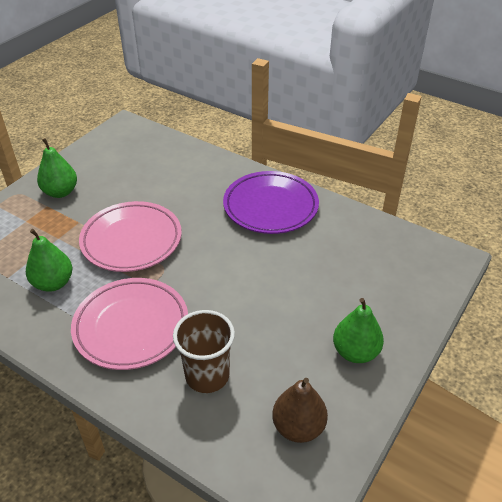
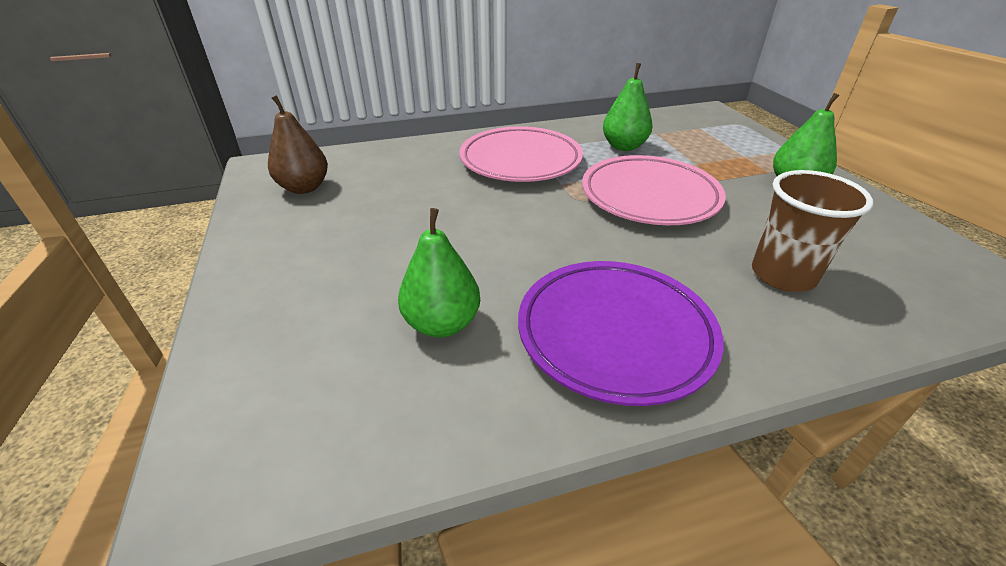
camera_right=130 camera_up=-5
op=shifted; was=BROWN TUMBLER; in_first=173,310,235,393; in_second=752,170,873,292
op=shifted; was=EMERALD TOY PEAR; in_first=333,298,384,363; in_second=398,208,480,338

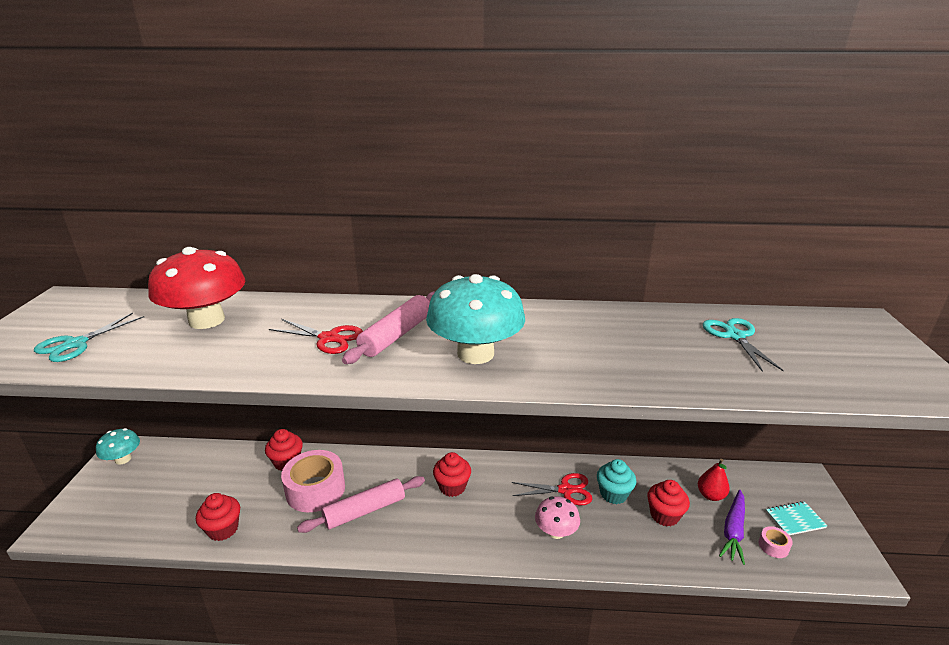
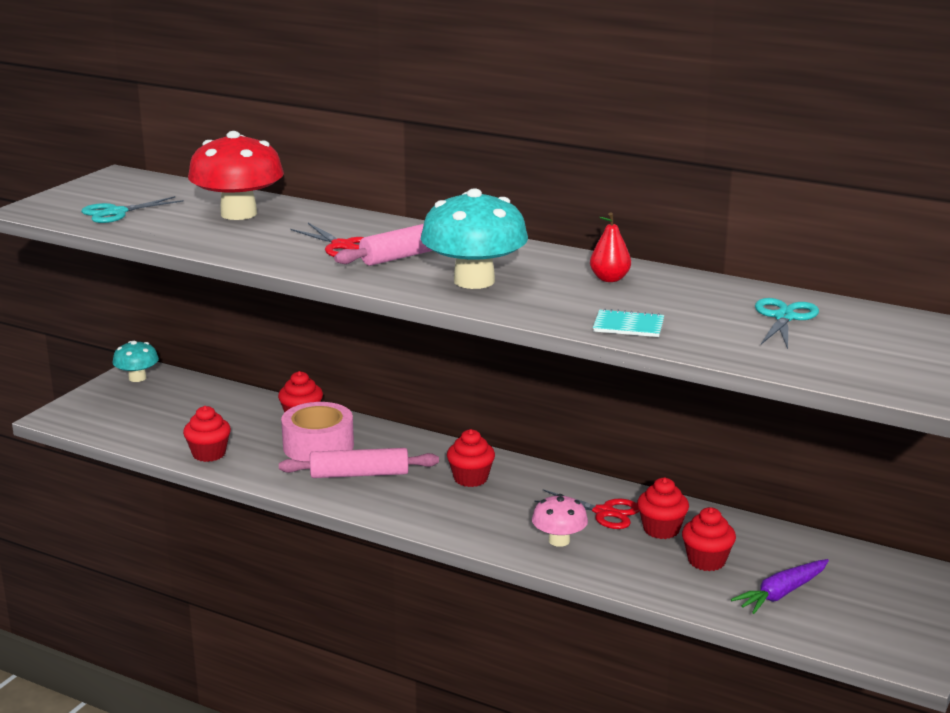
camera_right=25 camera_up=-5
op=gone; was=ROSY TAPE; in_first=759,526,793,558
op=shifted; was=SCARLET TOY PEAR; in_first=698,459,730,501; in_second=590,212,631,282
op=shifted; was=AQUA EXERCISE BOOK; in_first=765,501,827,535; in_second=593,309,664,337
op=repainted; was=AQUA FAIRY CAKE; now=SCARLET FAIRY CAKE; in_first=597,459,636,504; in_second=637,478,689,539

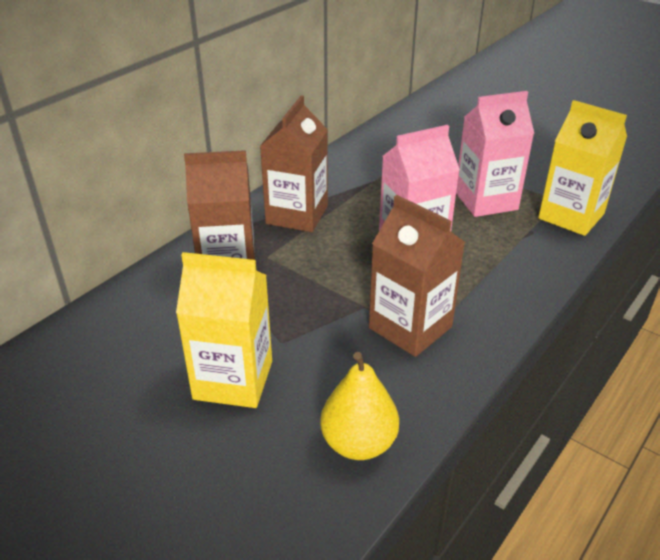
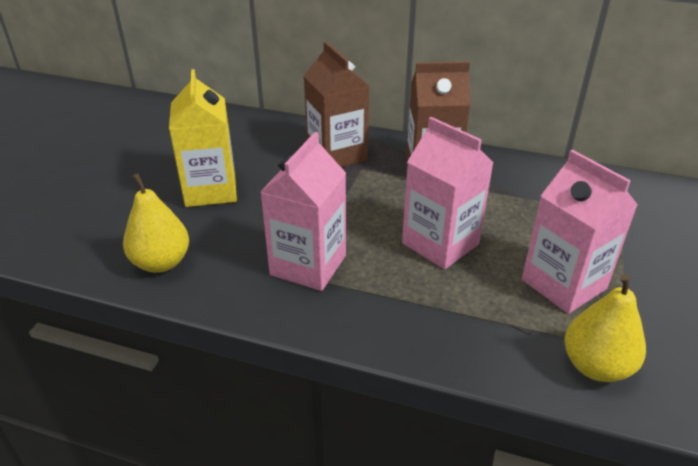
camera_right=70 camera_up=0
op=swapped; was=BRIGHT YELLOW CARTON; now=BRIGHT YELLOW TOY PEAR; in_first=538,100,627,236; in_second=565,274,646,382
op=repainted; was=BROWN CARTON; now=ROSY CARTON; in_first=369,195,465,357; in_second=260,132,346,291

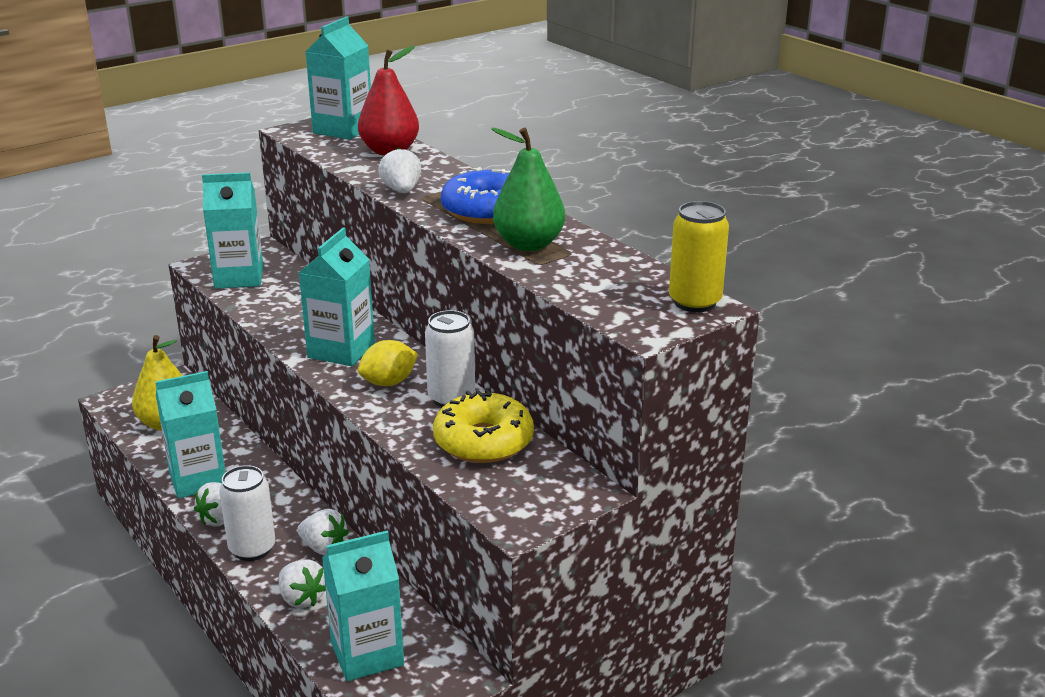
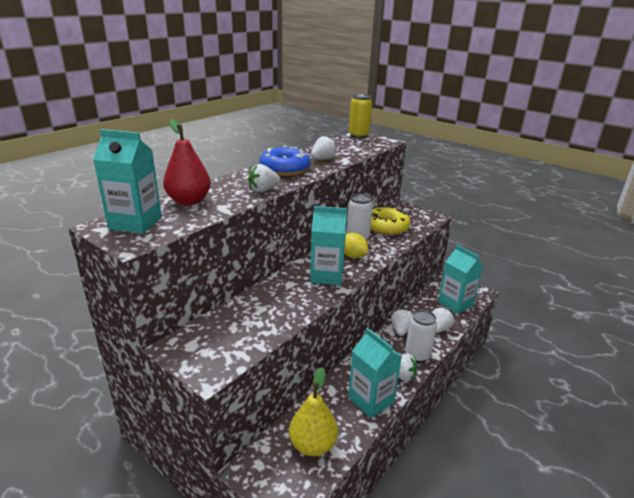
camera_right=-105 camera_up=0
op=gone; was=AQUA CARTON; in_first=202,172,263,289
op=swapped; was=EMERALD TOY PEAR; now=PURE WHITE STRAWBERRY; in_first=491,128,565,251; in_second=311,136,337,160

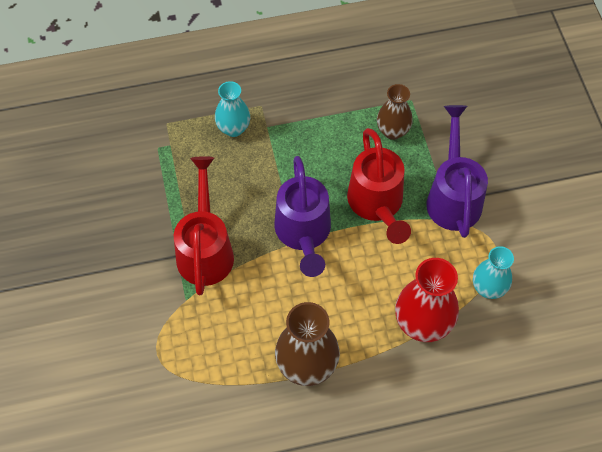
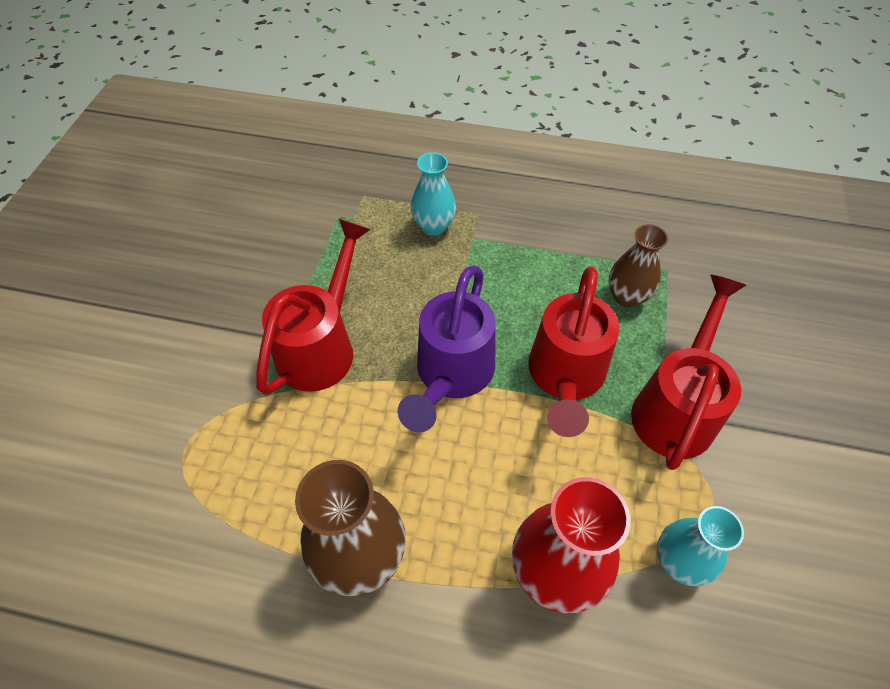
camera_right=25 camera_up=-5
op=repainted; was=ROYAL PURPLE SPRINKLING CAN; now=SCARLET SPRINKLING CAN; in_first=426,105,488,238; in_second=631,275,746,470

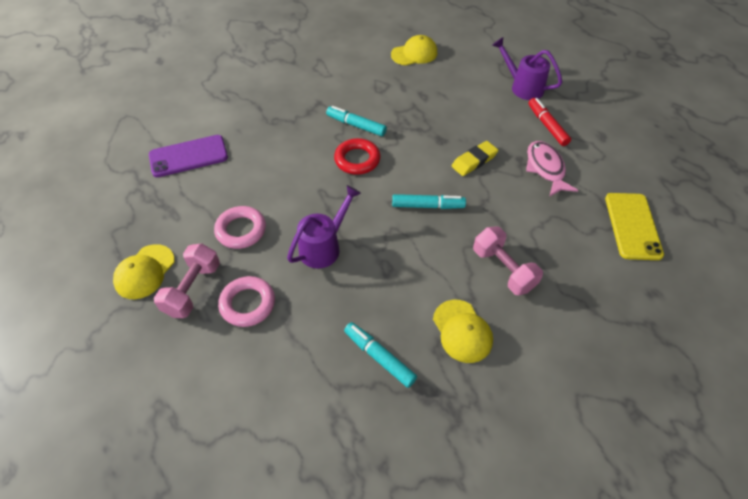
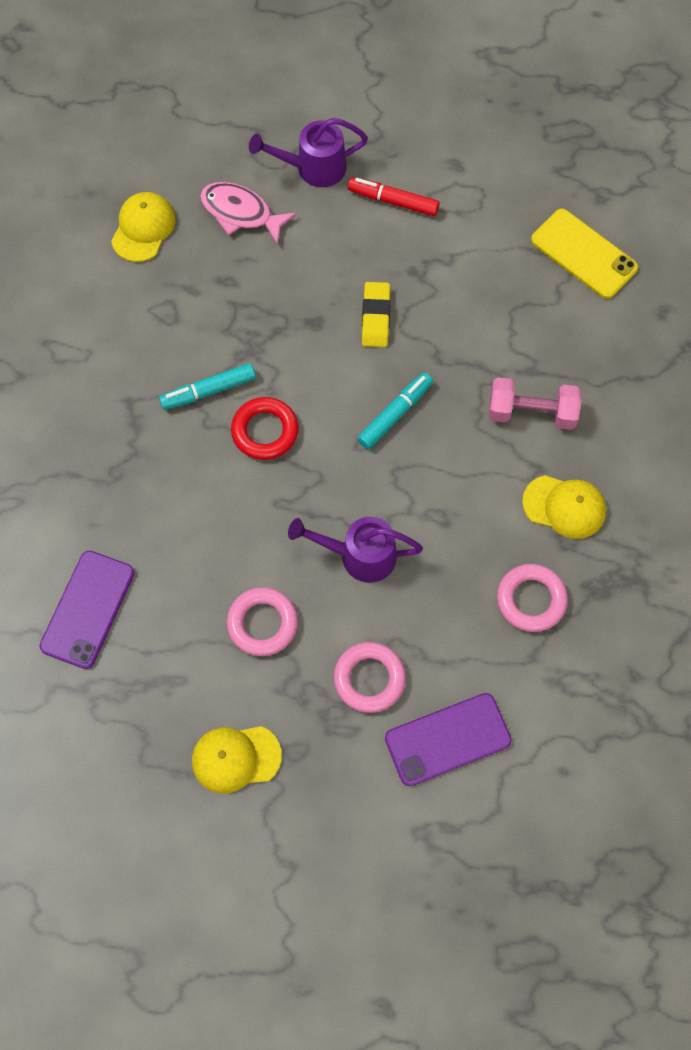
camera_right=-50 camera_up=15
op=gone; was=ROSY DUMBBELL; in_first=154,244,220,318
op=new; now=ROYAL PURPLE SMARTPHONE; in_second=385,693,512,786
op=shifted; was=ROSY TOY FISH; in_first=526,141,578,197; in_second=200,182,297,245
op=swapped; was=AQUA FELT PEN; now=ROSY HOOP; in_first=344,322,417,388; in_second=497,564,568,632
op=rotated; was=BRIGHT YELLOW CAP; in_first=113,244,175,299; in_second=192,726,282,794; clockwise=105
op=rotated; was=ROYAL PURPLE SPRINKLING CAN; in_first=287,185,361,269; in_second=288,517,423,583; clockwise=-75

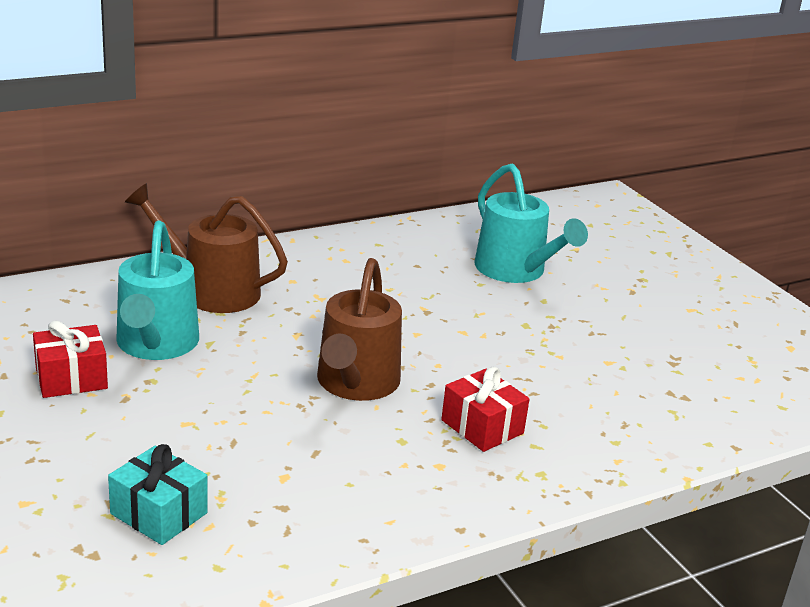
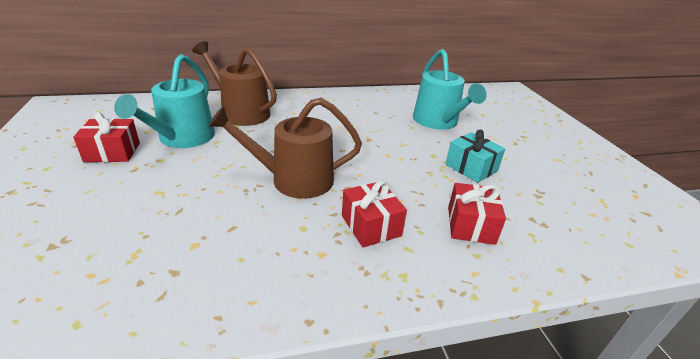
camera_right=15 camera_up=5
op=new; now=SCARLET PRESENT; in_second=448,183,506,245
op=shifted; was=AQUA PRESENT; in_first=108,444,208,545; in_second=445,130,505,183
op=rotated; was=BROWN SPRINKLING CAN; in_first=317,258,402,401; in_second=208,98,362,199; clockwise=60

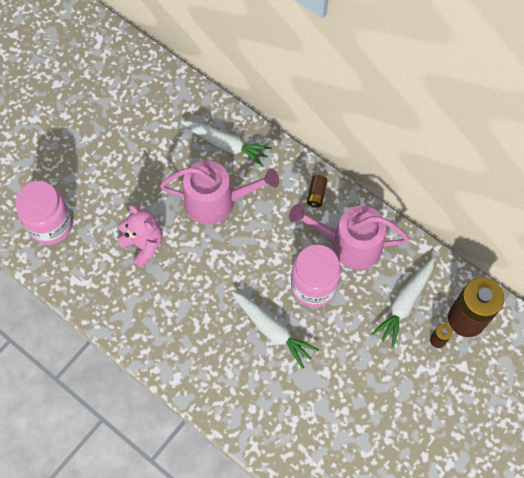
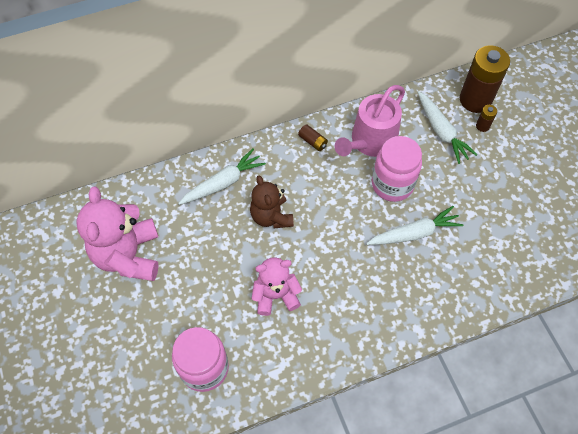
camera_right=-60 camera_up=-5
op=new; now=ROSY TEDDY BEAR; in_second=76,187,159,281
op=swapped; was=ROSY SPRINKLING CAN; now=BROWN TEDDY BEAR; in_first=160,160,279,224; in_second=250,176,294,228

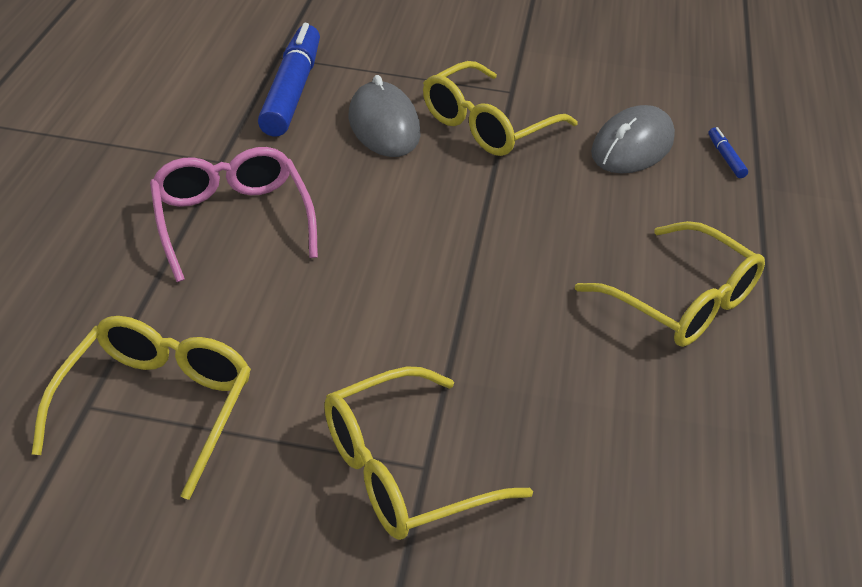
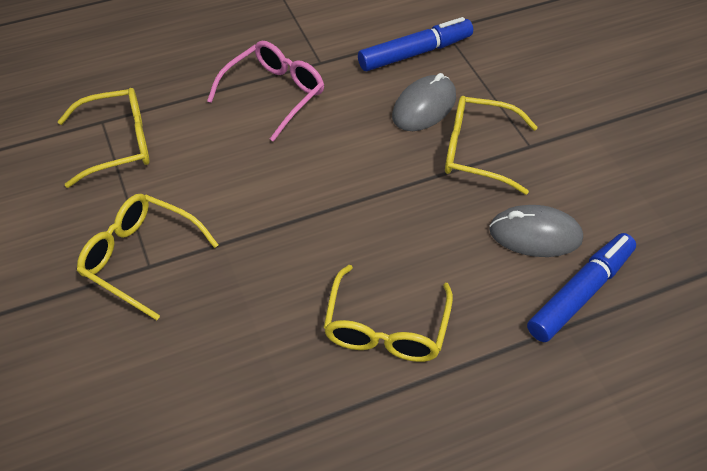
camera_right=60 camera_up=10
op=scaled; was=BLUE FELT PEN; in_first=708,127,748,178; in_second=527,233,636,342; ratio=2.43

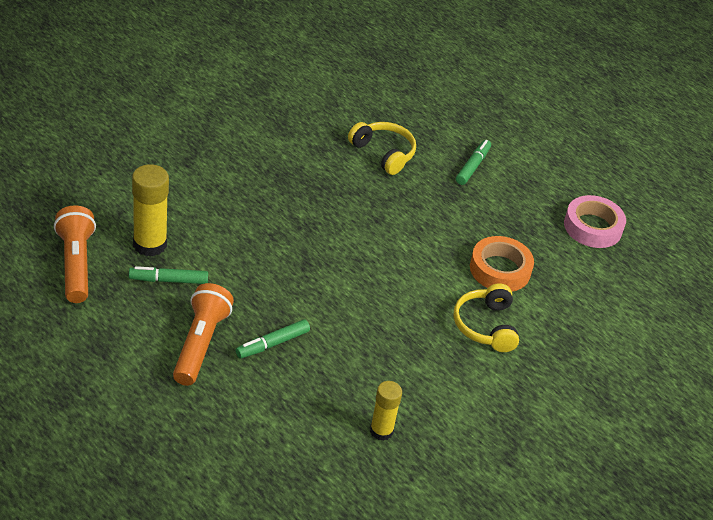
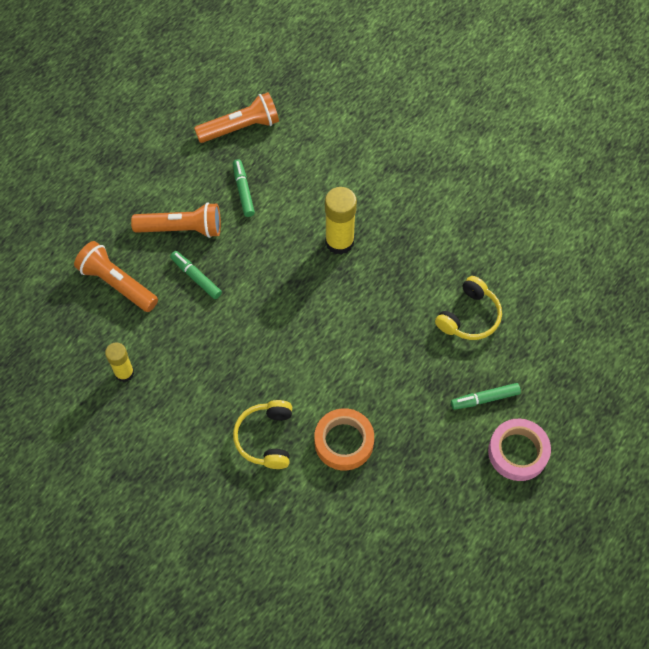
camera_right=85 camera_up=20
op=new; now=ORANGE-COLOURED FLASHLIGHT; in_second=74,241,158,312
op=shifted; was=BRIGHT YELLOW GLUE STICK; in_first=132,164,169,256; in_second=325,187,357,255
op=shifted; was=ROSY TAPE; in_first=564,195,626,248; in_second=488,419,551,481
op=rotated; was=BRIGHT YELLOW HEADSET; in_first=453,283,519,352; in_second=233,400,292,469; clockwise=-75
op=rotated; was=EMERALD FELT PEN; in_first=456,140,491,185; in_second=451,383,521,410; clockwise=150

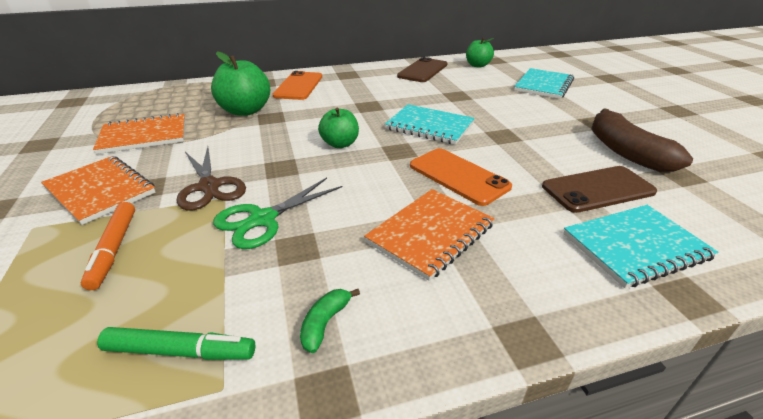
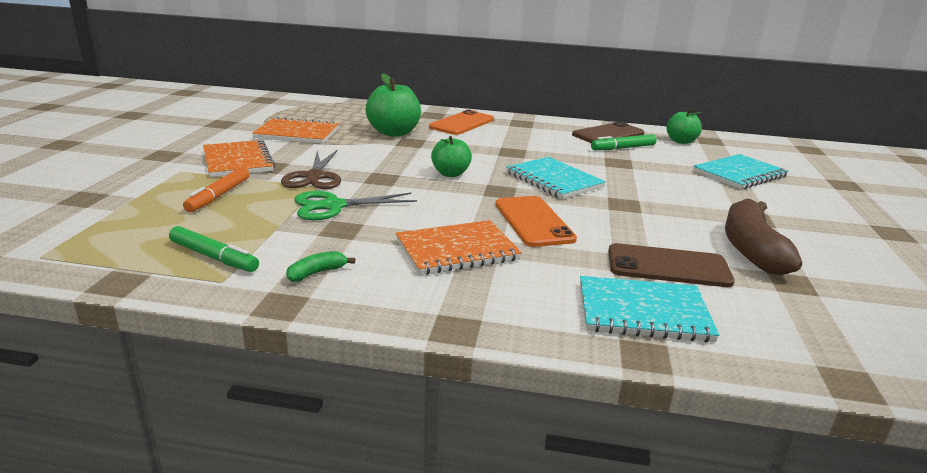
camera_right=25 camera_up=-10
op=new; now=EMERALD FELT PEN; in_second=591,134,657,150

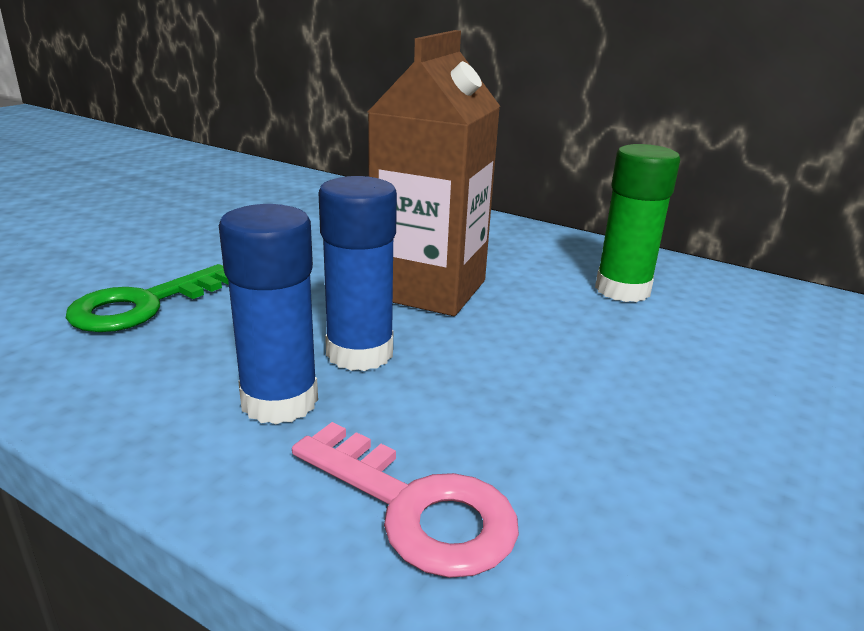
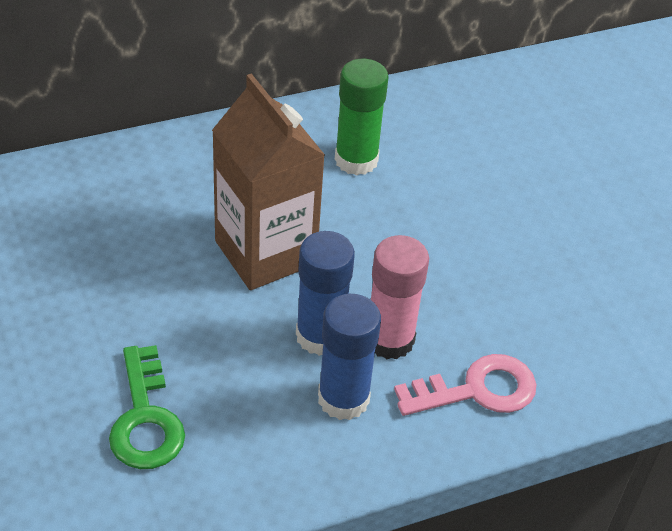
camera_right=-55 camera_up=20
op=new; now=ROSY GLUE STICK; in_second=371,235,429,359

